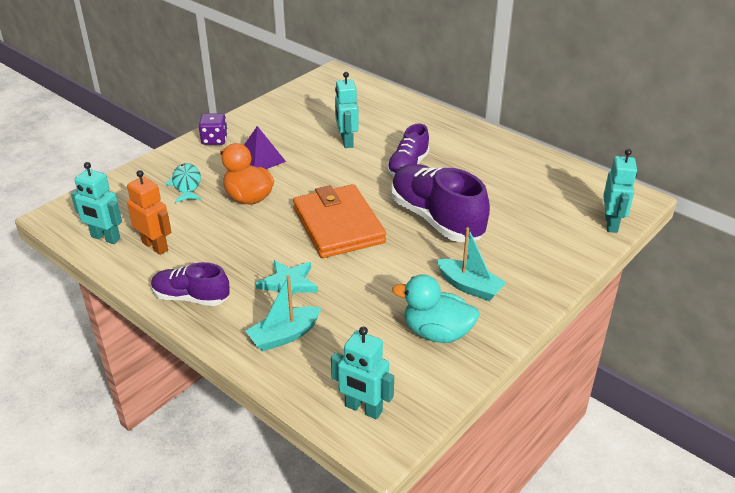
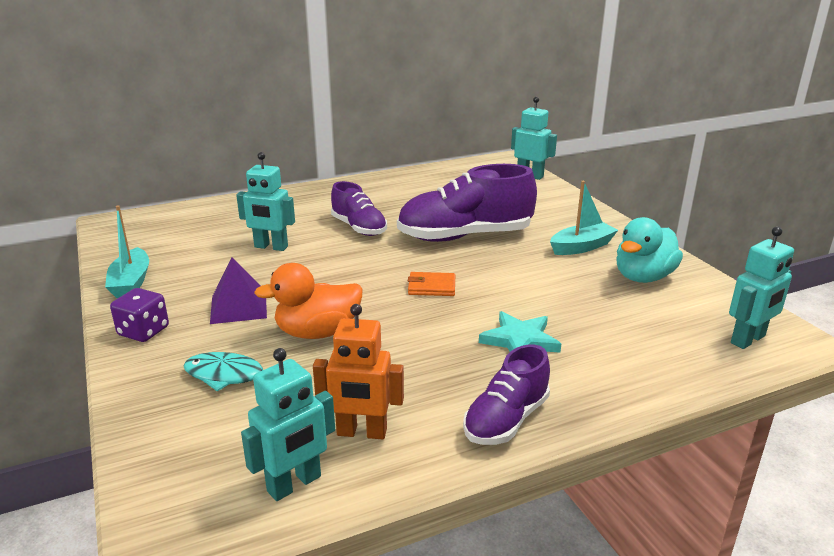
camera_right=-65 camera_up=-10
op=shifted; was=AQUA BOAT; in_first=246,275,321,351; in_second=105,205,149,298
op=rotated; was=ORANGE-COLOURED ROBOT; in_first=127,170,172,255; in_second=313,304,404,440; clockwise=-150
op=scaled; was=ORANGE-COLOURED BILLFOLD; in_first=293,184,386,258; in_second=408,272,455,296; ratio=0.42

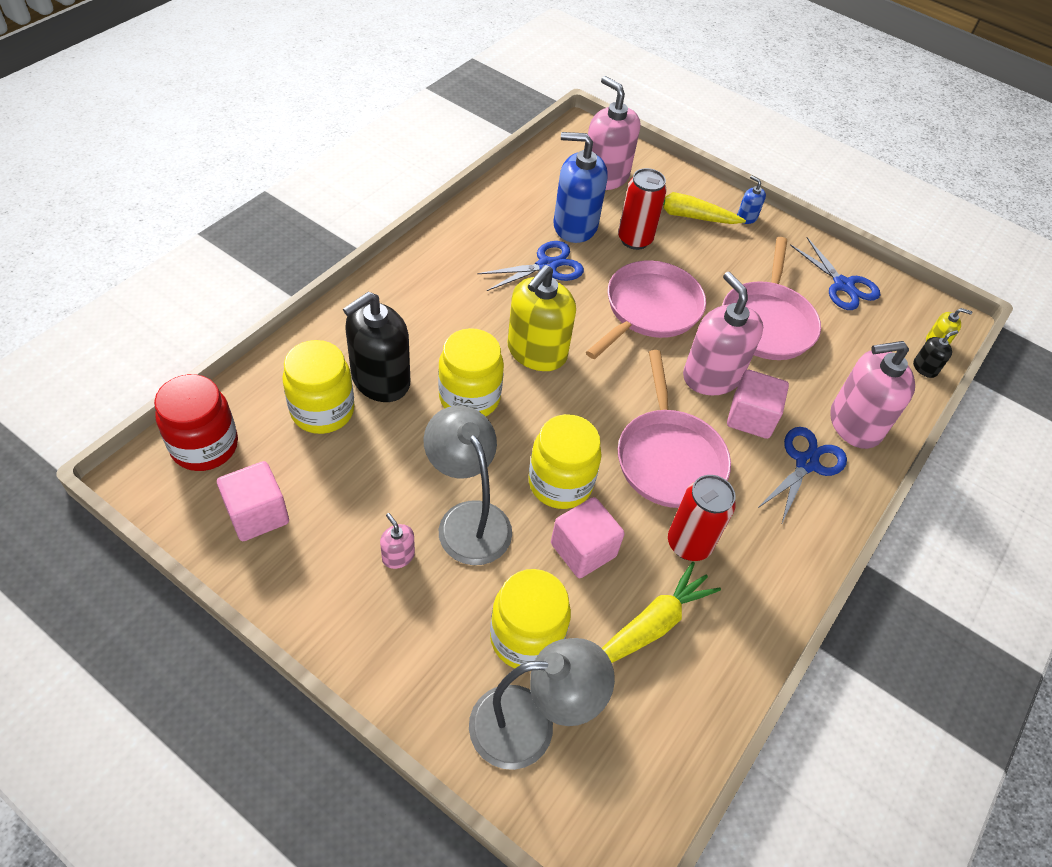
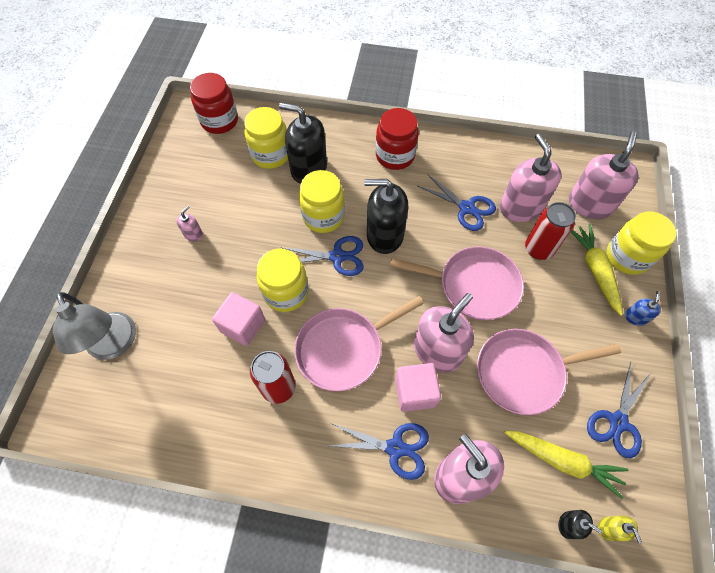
camera_right=70 camera_up=10
op=gone; was=ROSY SOLID CUBE; in_first=217,461,289,541
op=gone; was=ASH-GREY LAMP; in_first=423,406,512,565
op=new; now=BLUE SCISSORS; in_second=280,236,364,276
op=new; now=SCARLET JAR; in_second=376,108,419,170
op=shifted; was=BRIGHT YELLOW JAR; in_first=490,569,571,668; in_second=607,211,676,275
op=shifted; was=BRIGHT YELLOW TOY CARROT; in_first=602,562,721,663; in_second=504,431,628,499
op=repainted; was=BRIGHT YELLOW SOAP DISPENSER; now=BLACK SOAP DISPENSER; in_first=507,265,576,371; in_second=364,179,408,254
op=repainted; was=BLUE SOAP DISPENSER; now=ROSY SOAP DISPENSER; in_first=553,132,608,243; in_second=500,134,561,222

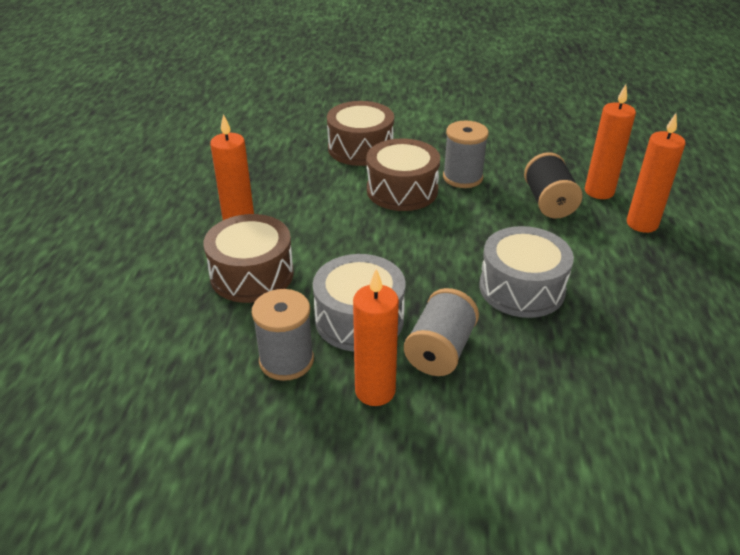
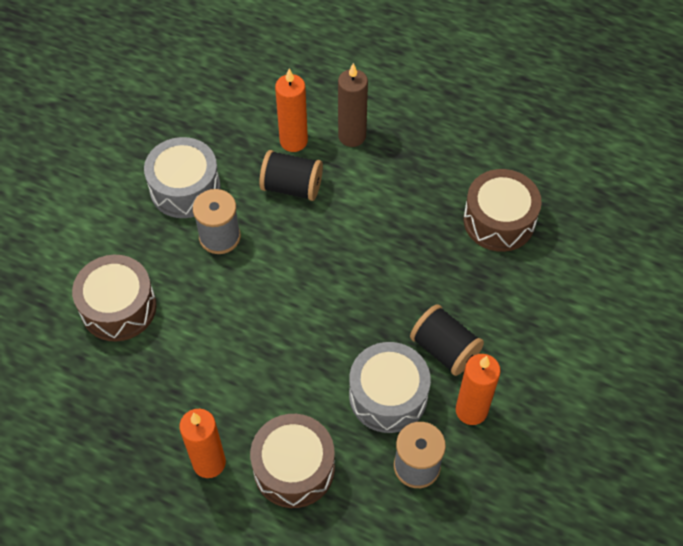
camera_right=-70 camera_up=20
op=shifted; was=BROWN SNARE DRUM; in_first=367,138,440,211; in_second=463,169,542,252
op=shifted; was=ASH-GREY SNARE DRUM; in_first=479,226,574,318; in_second=144,137,221,218
op=repainted; was=ASH-GREY BOBBIN; now=BLACK BOBBIN; in_first=404,288,479,376; in_second=410,304,484,376
op=repainted; was=ORANGE-COLOURED WAX CANDLE; now=BROWN WAX CANDLE; in_first=627,113,685,233; in_second=338,63,368,147

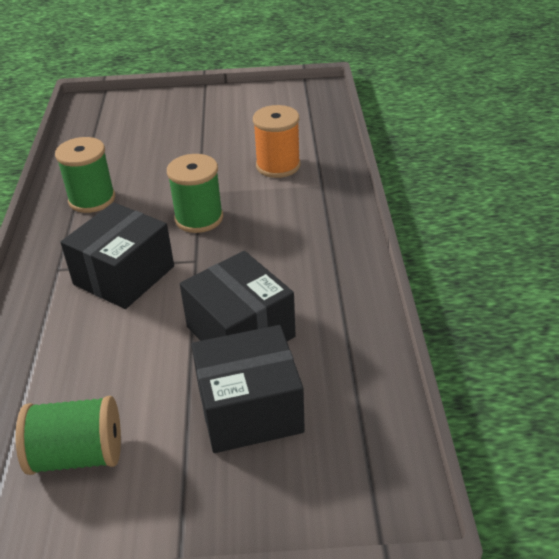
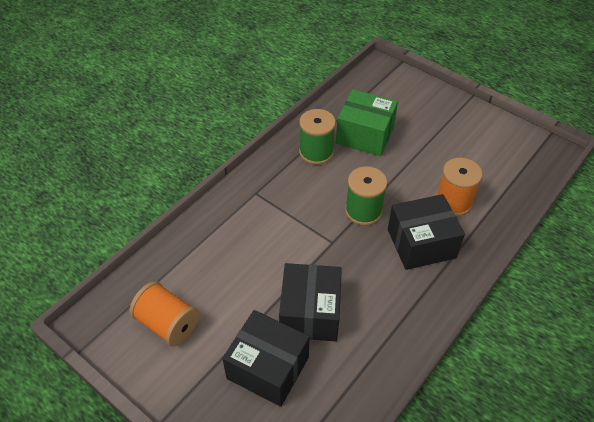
camera_right=40 camera_up=10
op=new; now=EMERALD PARCEL; in_second=336,89,398,156
op=shifted; was=BLACK PARCEL; in_first=60,202,174,309; in_second=388,194,465,270
op=repainted; was=EMERALD BOBBIN; now=ORANGE-COLOURED BOBBIN; in_first=16,396,121,475; in_second=129,281,199,347

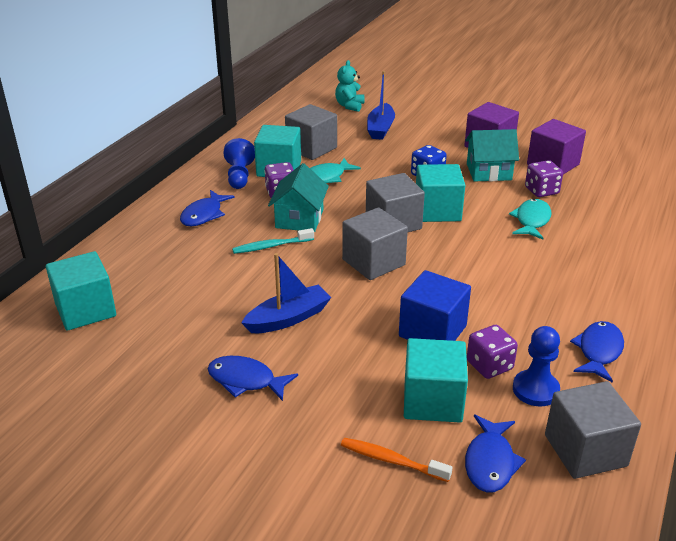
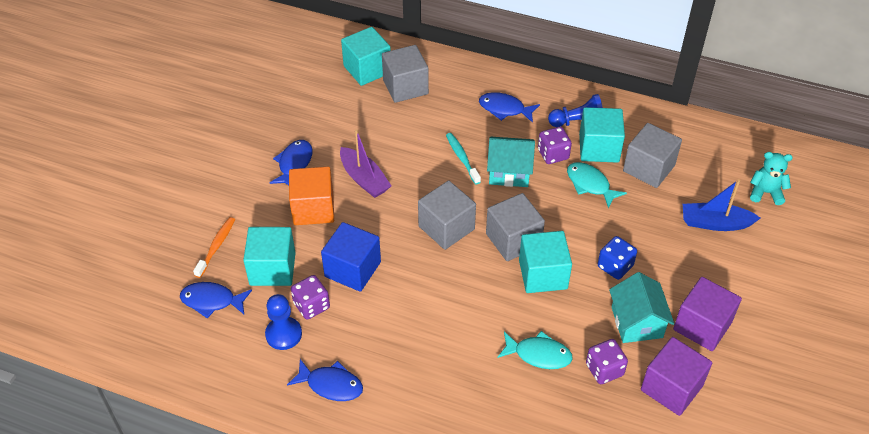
camera_right=85 camera_up=15
op=new; now=ORANGE-COLOURED SOLID CUBE; in_second=289,167,334,225
op=shifted; was=ASH-GREY SOLID CUBE; in_first=545,381,641,479; in_second=382,45,429,103
op=repainted; was=BLUE BOAT; now=ROYAL PURPLE BOAT; in_first=241,253,332,333; in_second=340,129,391,198

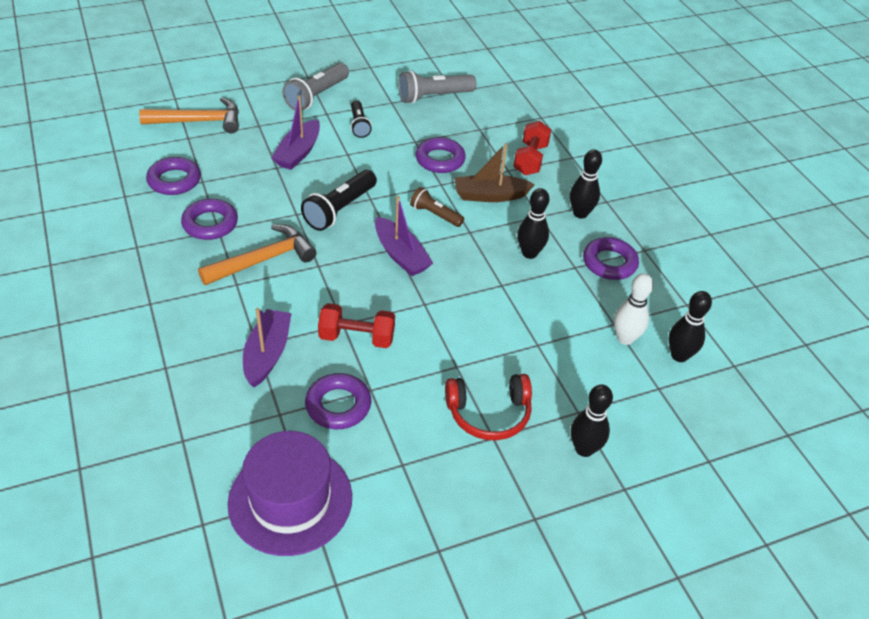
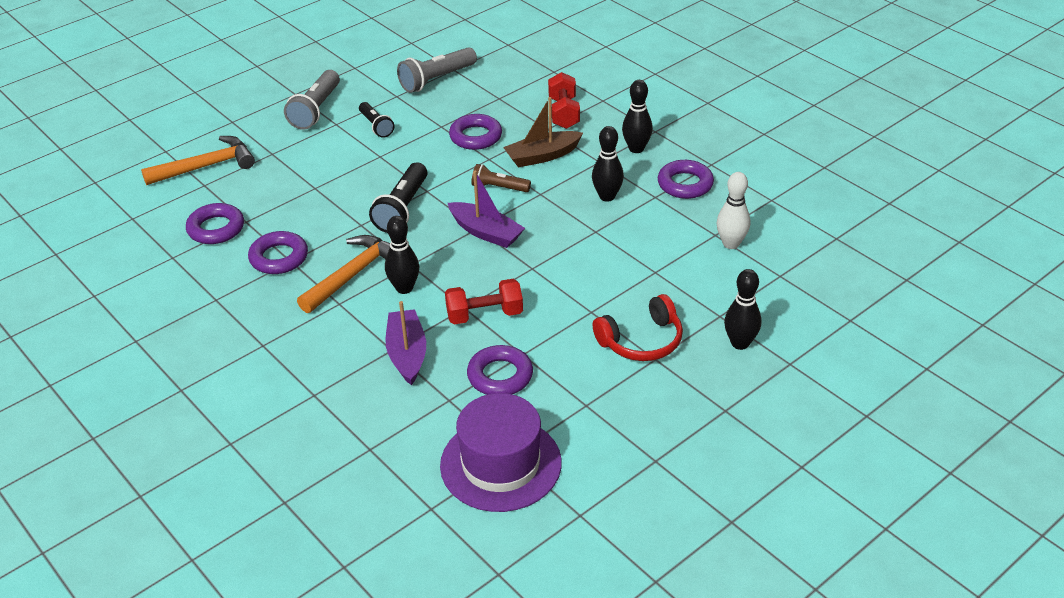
camera_right=-15 camera_up=-5
op=gone; was=ROYAL PURPLE BOAT; in_first=271,95,320,170
op=shifted; was=BLACK SKITTLE; in_first=669,291,712,362; in_second=385,216,419,294

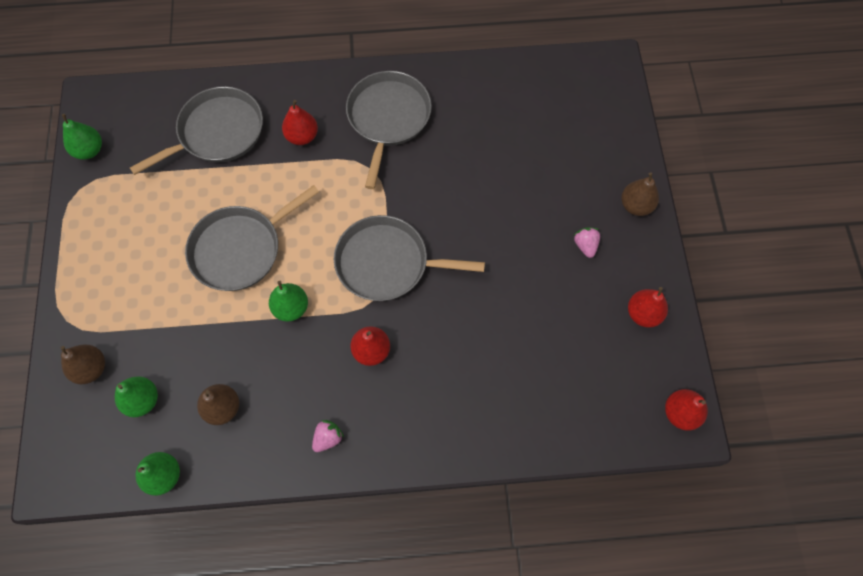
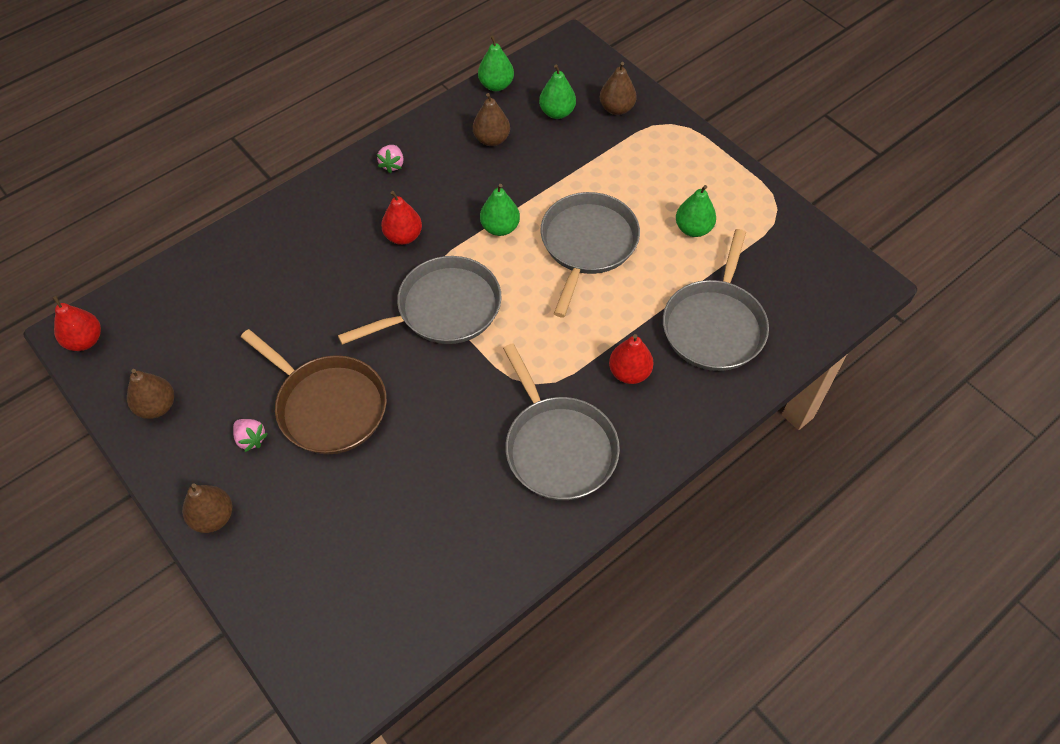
camera_right=145 camera_up=-10
op=new; now=BROWN SKILLET; in_second=241,329,387,454
op=shifted; was=EMERALD TOY PEAR; in_first=62,114,102,160; in_second=676,185,716,237
op=repainted; was=SCARLET TOY PEAR; now=BROWN TOY PEAR; in_first=628,287,668,327; in_second=127,369,174,419

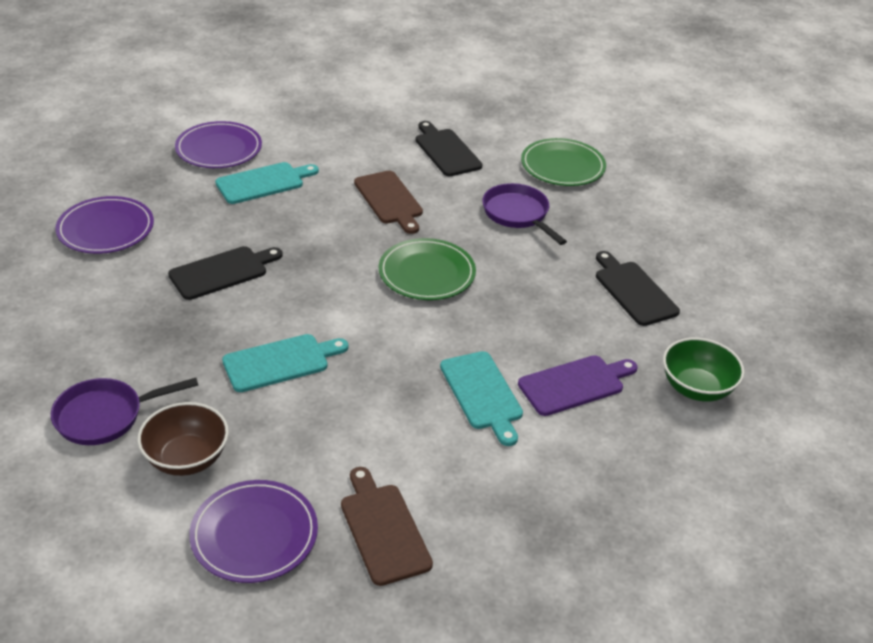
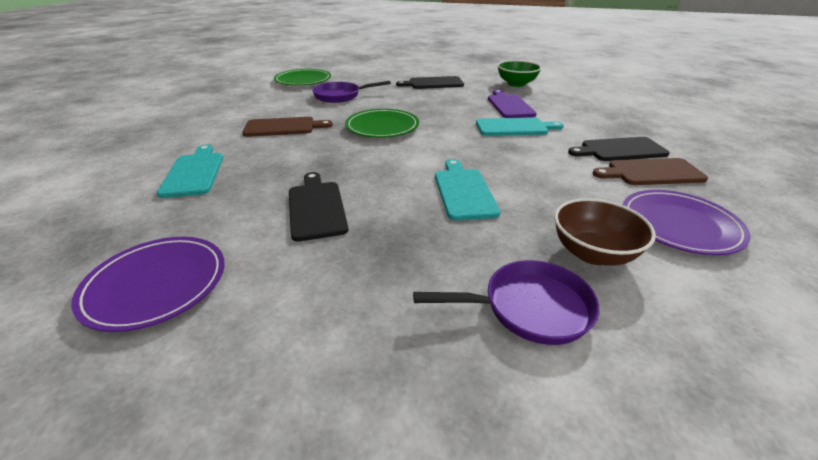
camera_right=-70 camera_up=-5
op=gone; was=ROYAL PURPLE FLAT DISH; in_first=175,121,262,168
op=shifted; was=BLACK CUTTING BOARD; in_first=416,121,482,176; in_second=568,137,669,161
op=rotated; was=ROYAL PURPLE SKILLET; in_first=51,378,198,445; in_second=413,260,600,345; clockwise=-90

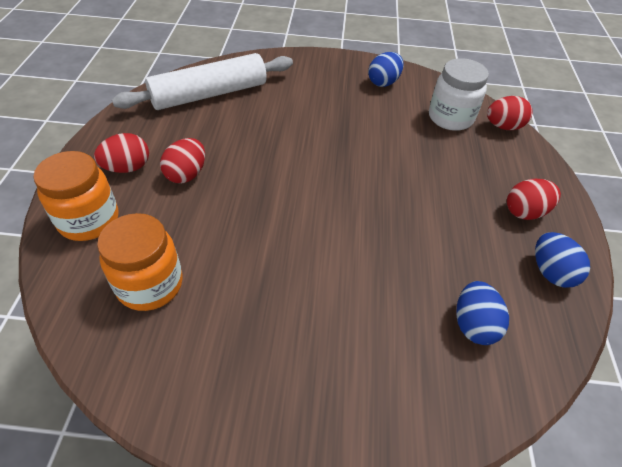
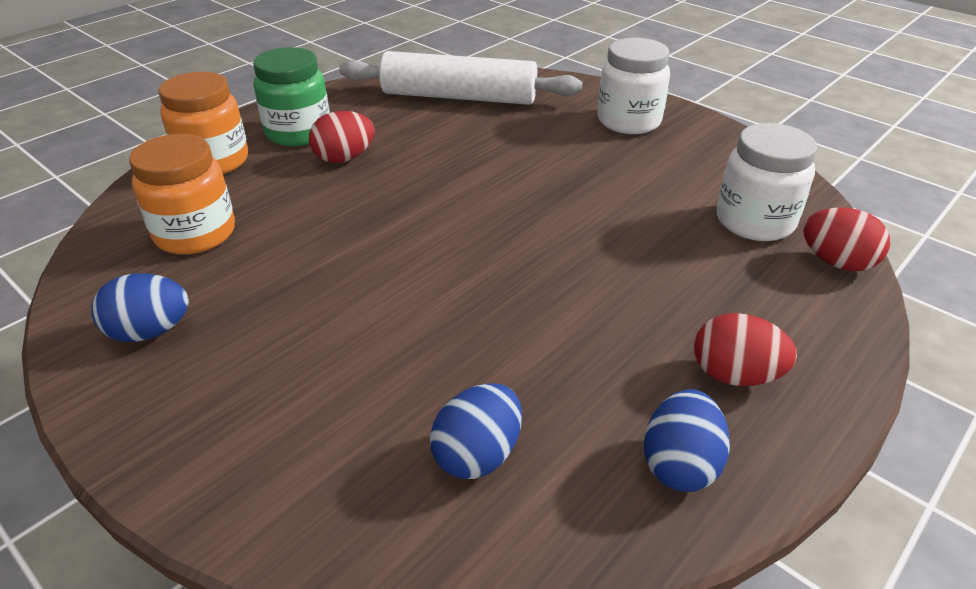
camera_right=40 camera_up=-10
op=new; now=PURE WHITE JAR; in_second=598,38,670,134
op=shifted; was=BLUE EGG SHAPE; in_first=368,52,404,87; in_second=91,273,189,342
op=swapped; was=SCARLET EGG SHAPE; now=EMERALD JAR; in_first=94,133,149,173; in_second=253,47,330,146

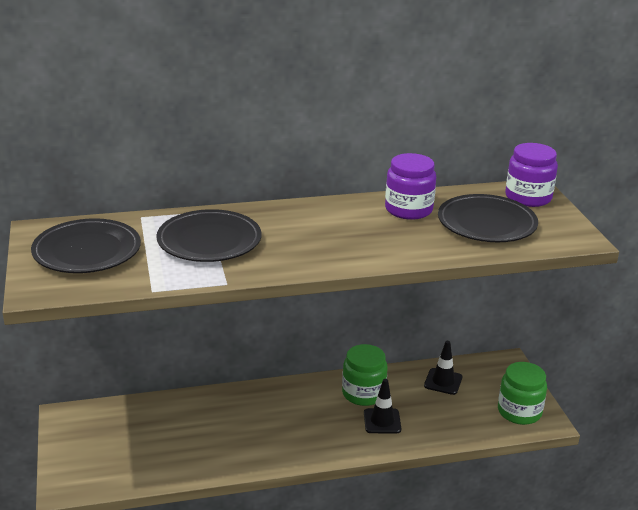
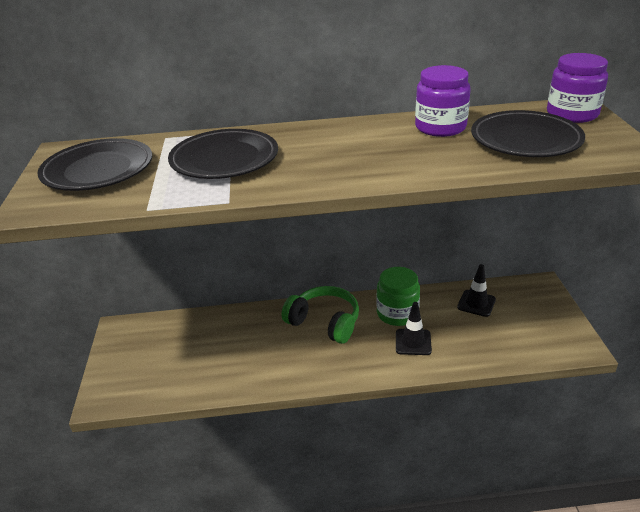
camera_right=10 camera_up=5
op=gone; was=EMERALD JAR; in_first=498,362,547,425
op=new; now=EMERALD HEADSET; in_second=282,286,359,344

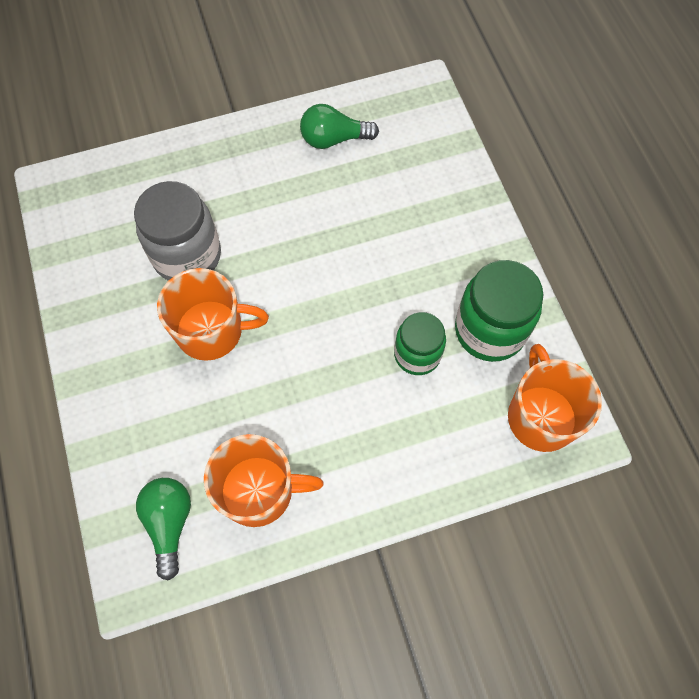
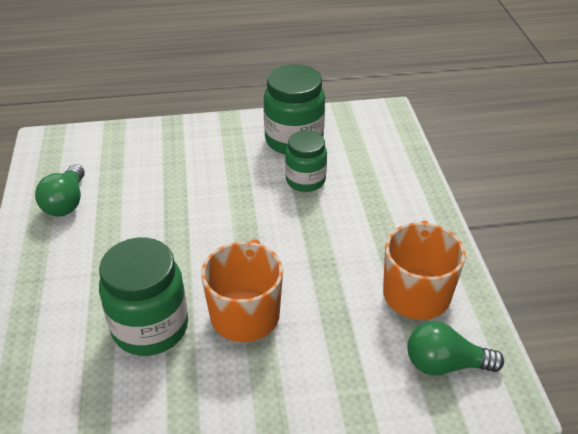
camera_right=-80 camera_up=-25
op=gone; was=ORANGE-COLOURED COFFEE MUG; in_first=508,344,602,452
op=repainted; was=ASH-GREY JAR; now=EMERALD JAR; in_first=134,181,221,281; in_second=99,238,188,356

